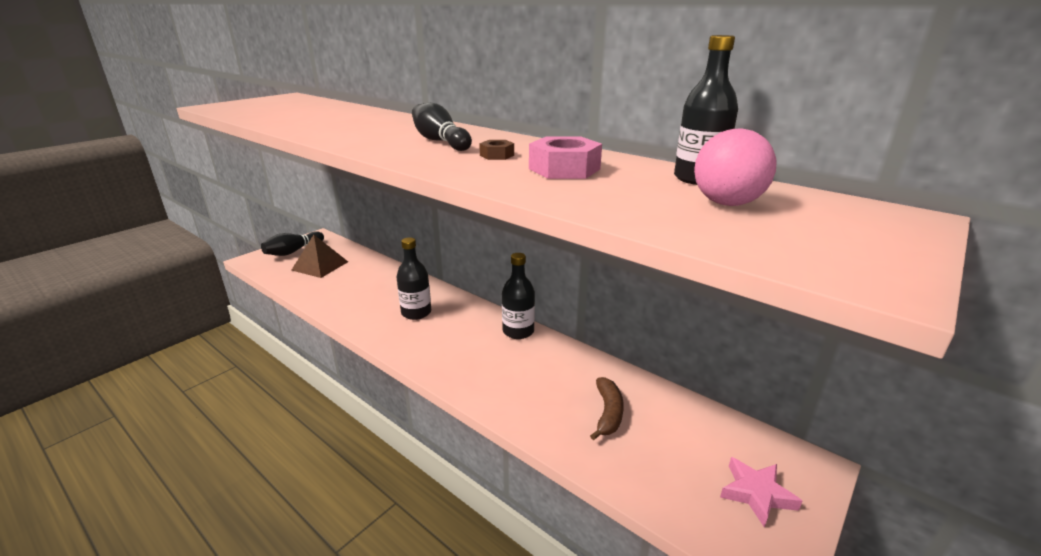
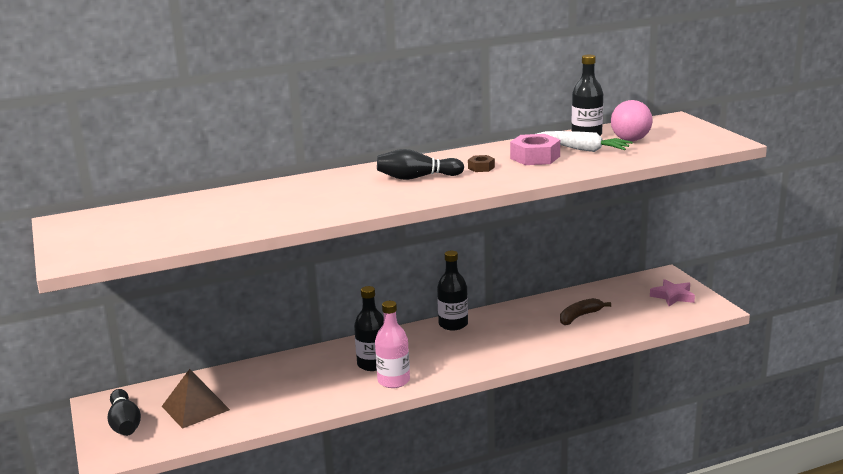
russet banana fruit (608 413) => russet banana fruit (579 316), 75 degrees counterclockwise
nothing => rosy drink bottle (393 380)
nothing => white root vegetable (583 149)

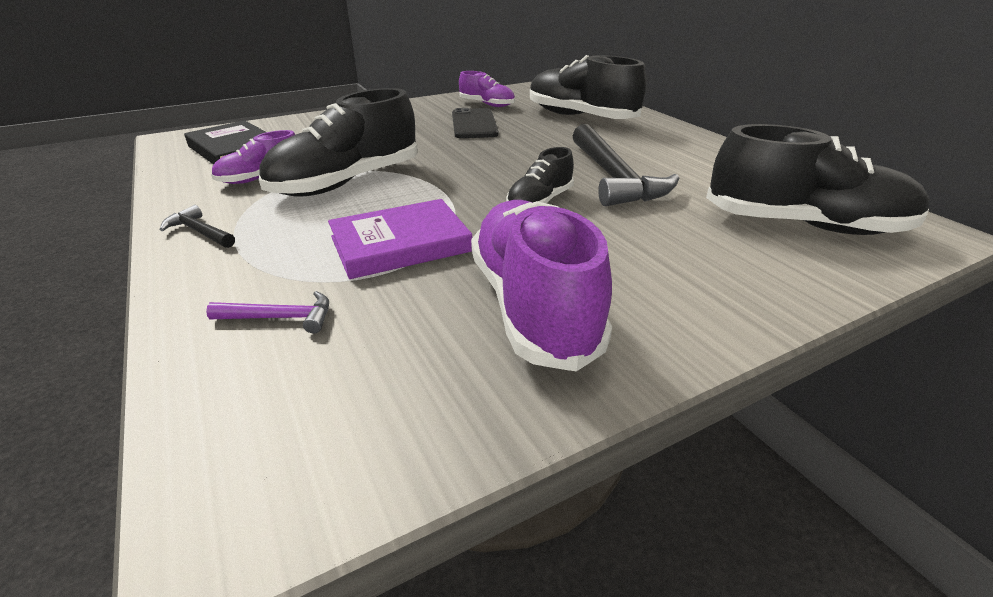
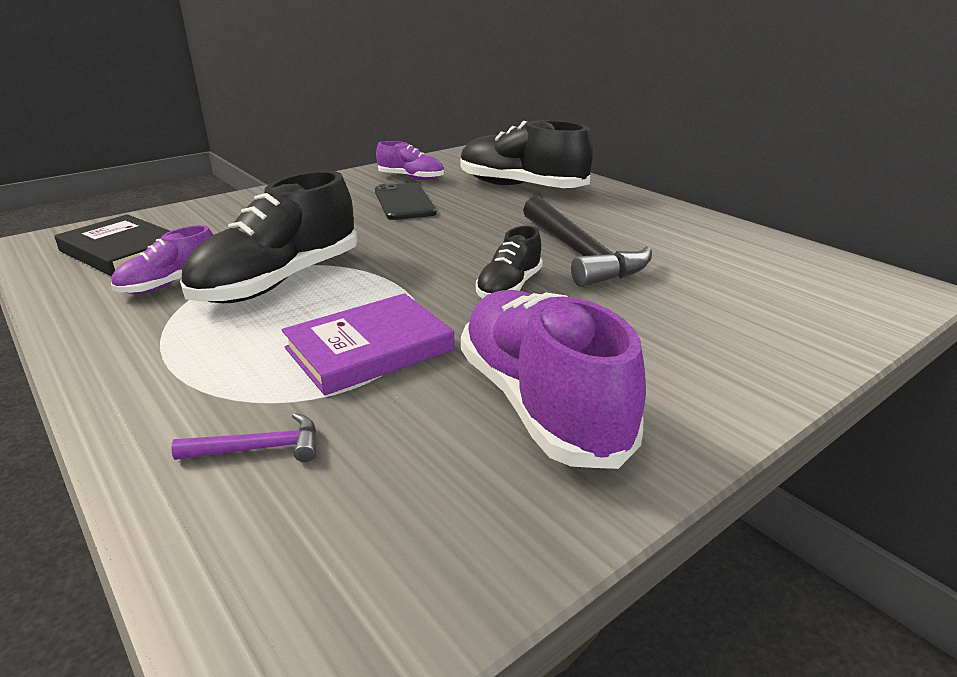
ebony carpenter's hammer (200 232) => nothing
ebony shoe (804 225) => nothing

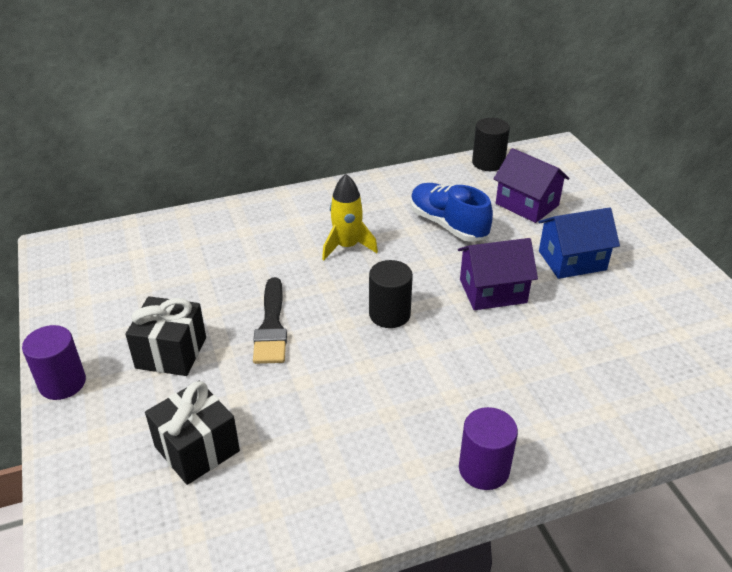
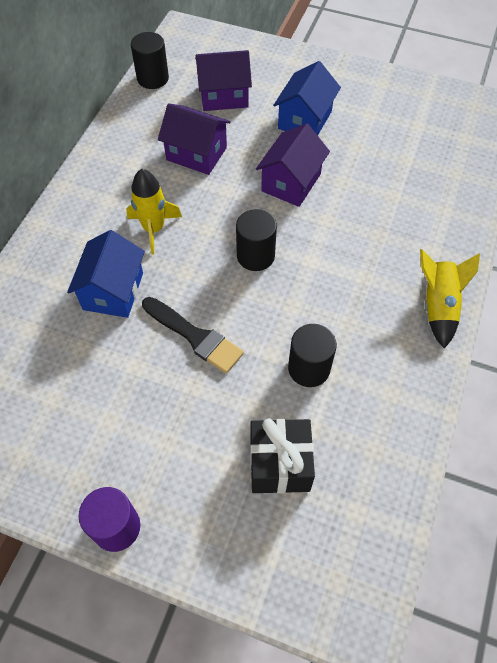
ebony wrapped gift (171 353) => nothing
blue shoe (448 225) => violet house (196 153)
violet solid cylinder (484 469) => bright yellow toy rocket (438 306)
nothing => blue house (113 291)
nothing => ebony solid cylinder (309 368)

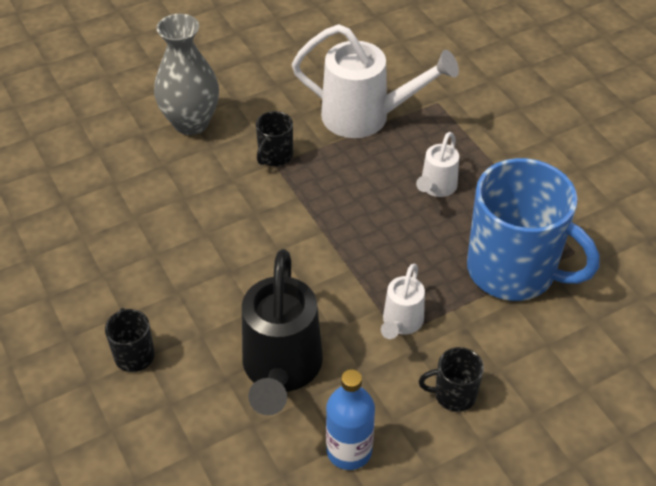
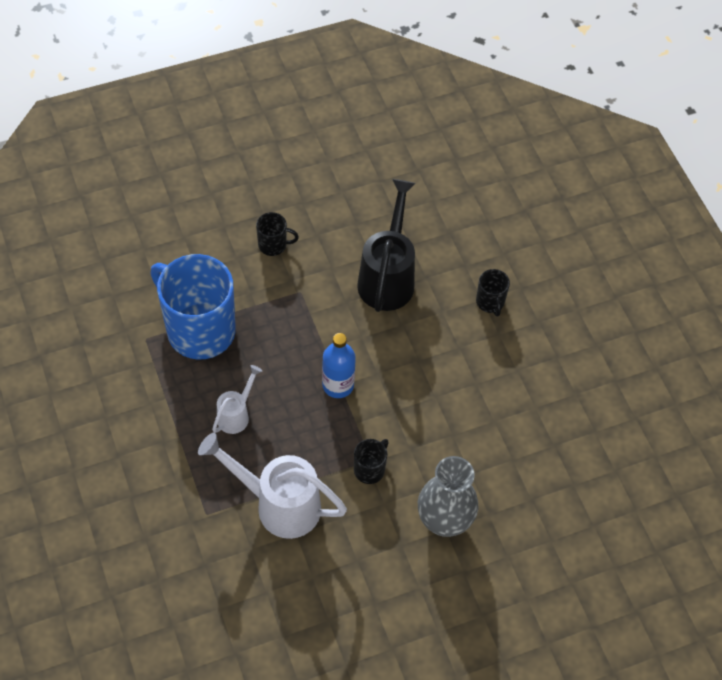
blue drink bottle (349 450) => blue drink bottle (338 385), relocated
white watering pot (401 323) => nothing

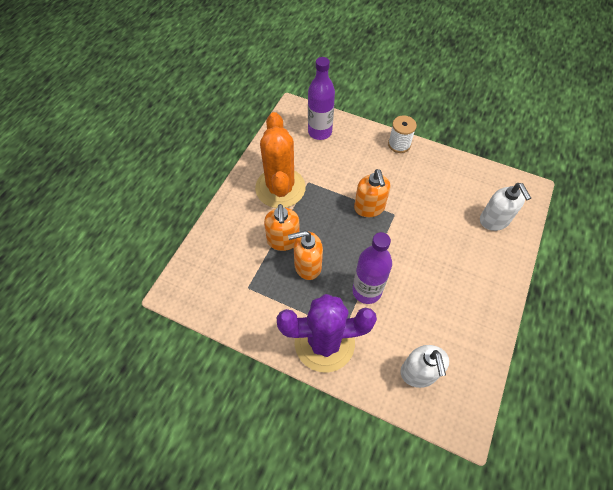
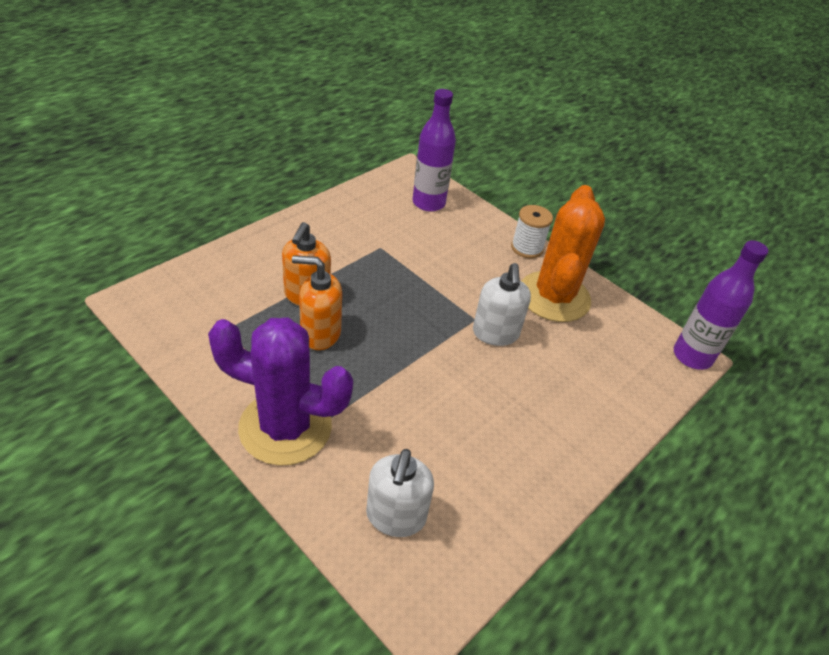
orange-coloured prickly plant (280 188) => orange-coloured prickly plant (554 297), relocated
violet drink bottle (366 291) => violet drink bottle (692 356), relocated
orange-coloured pump bottle (369 208) => nothing
white pump bottle (494 220) => white pump bottle (495 333), relocated

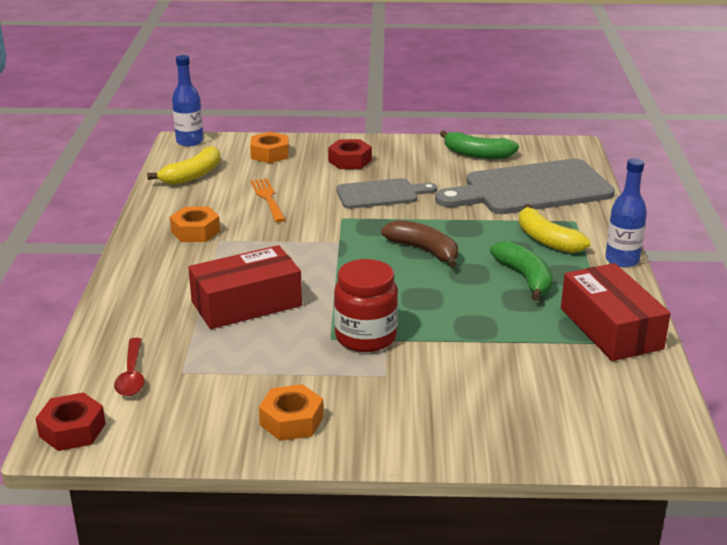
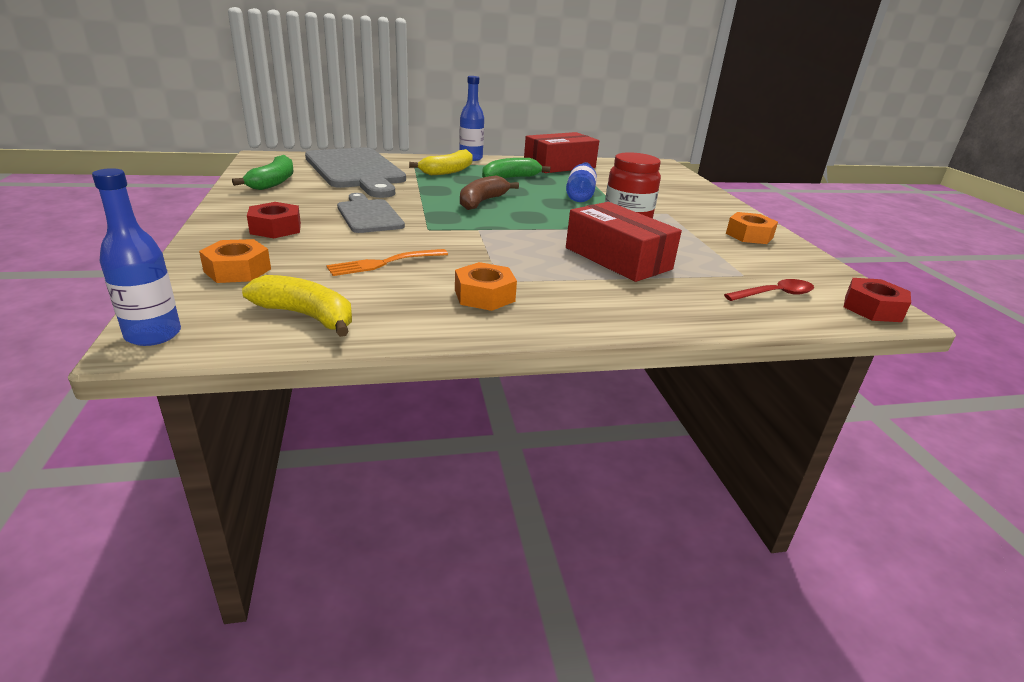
nothing => blue drink bottle (580 193)

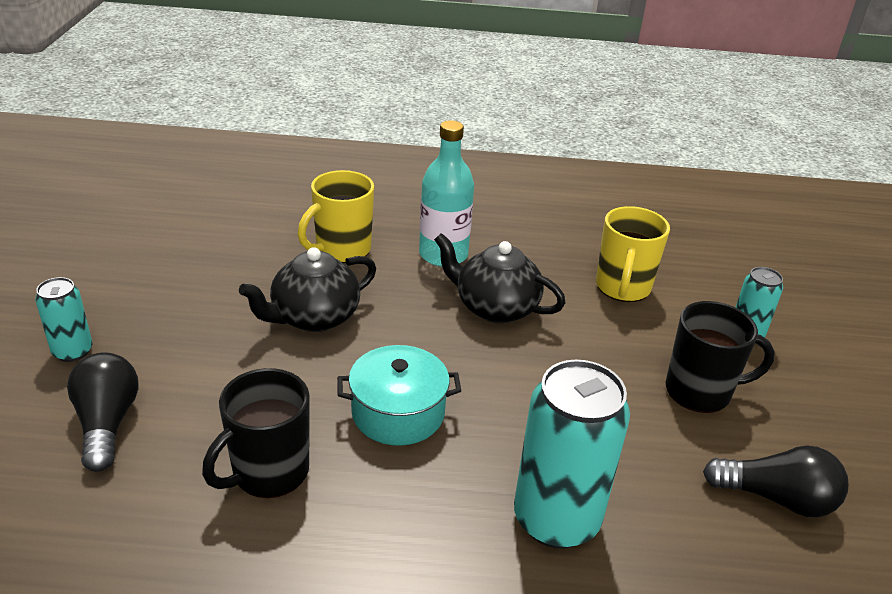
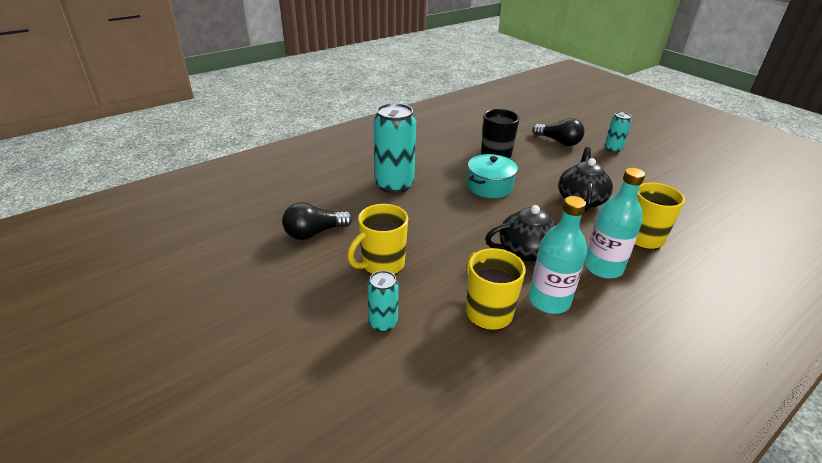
ebony tea mug (700 391) => bright yellow tea mug (382 264)
nothing => turquoise drink bottle (549 301)

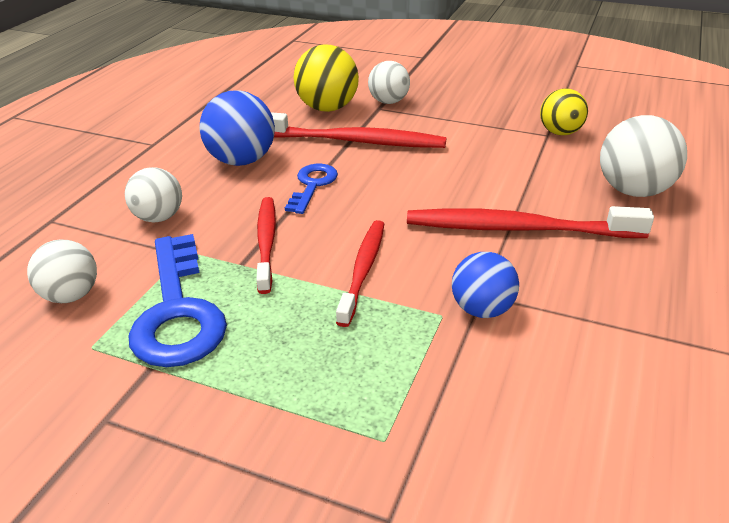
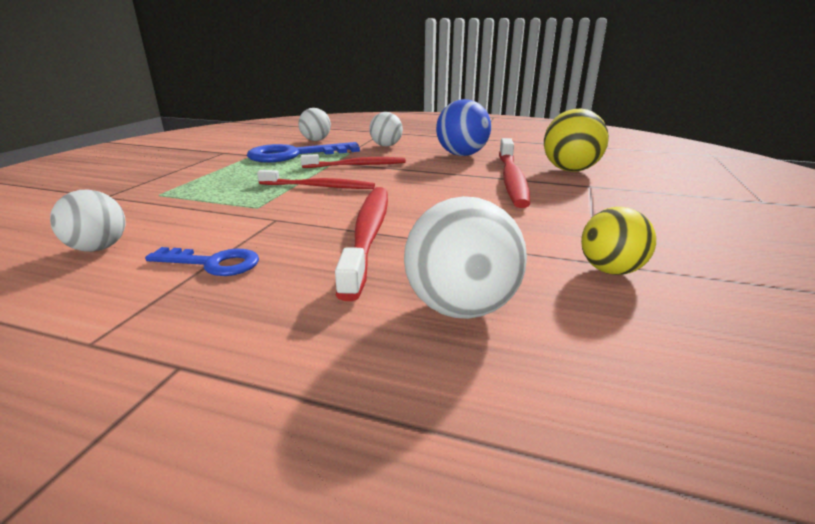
blue latchkey (312 185) => blue latchkey (213 263), relocated
white sphere (388 102) => white sphere (98 248), relocated
blue sphere (482 309) => nothing

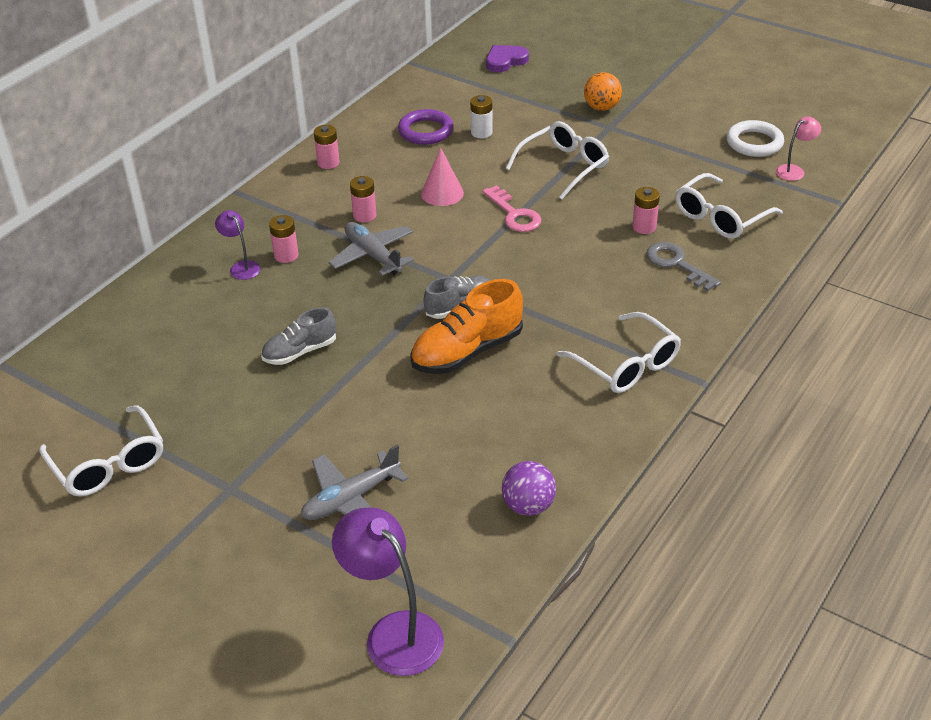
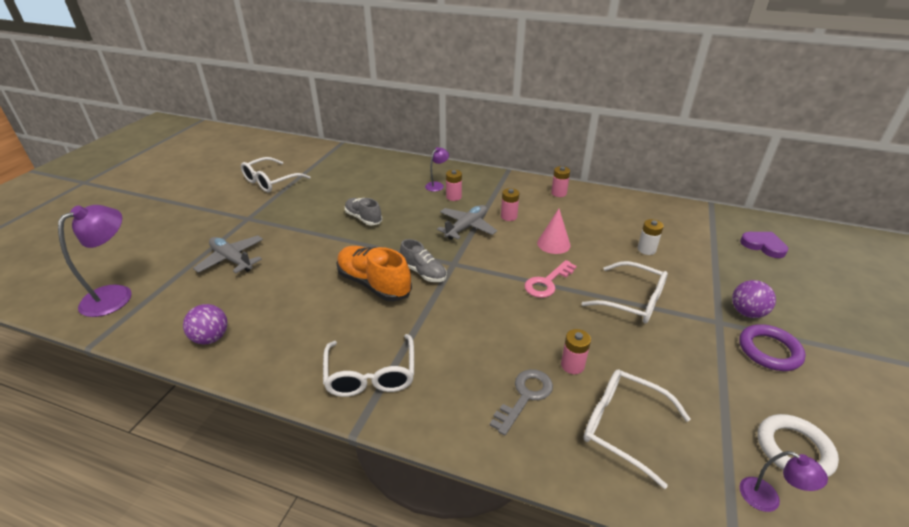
violet torus (426 131) => violet torus (769 350), relocated
white spectacles (626 364) => white spectacles (371 375), 45 degrees counterclockwise
orange-coloured sphere (601 108) => violet sphere (747 313)
rosy lamp (794 170) => violet lamp (768 499)

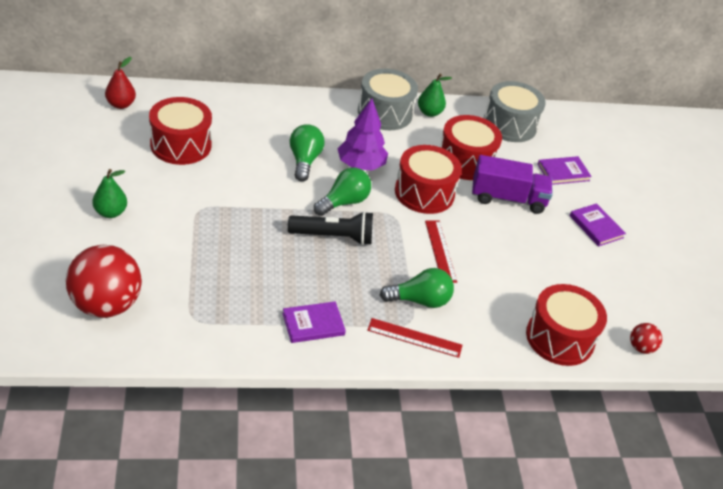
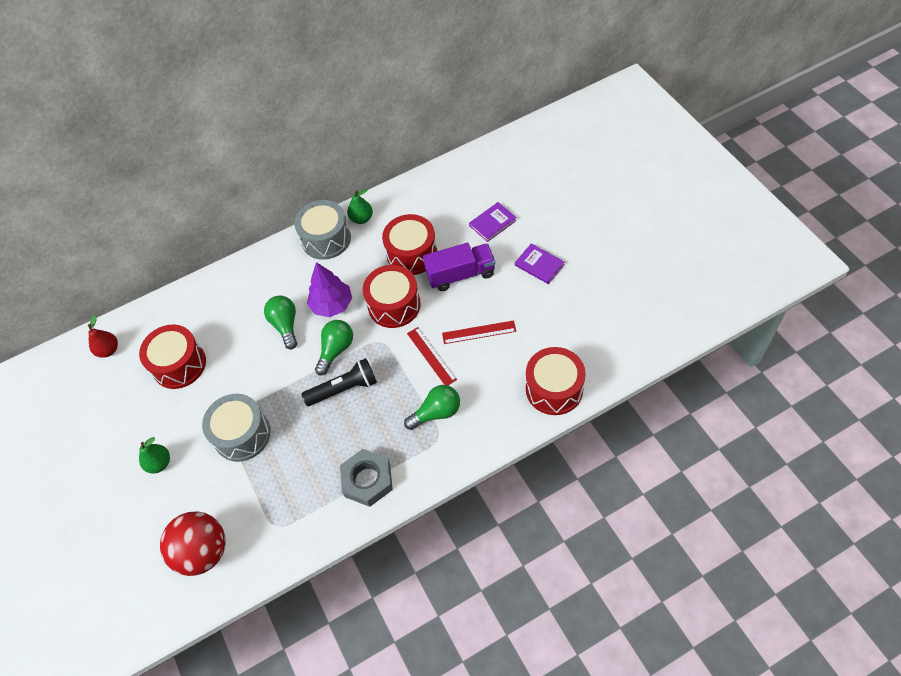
violet hardback (313 324) => gray nut (367 480)
red ruler (414 338) => red ruler (479 332), relocated
gray drum (509 125) => gray drum (242 434), relocated
red sphere (641 347) => nothing

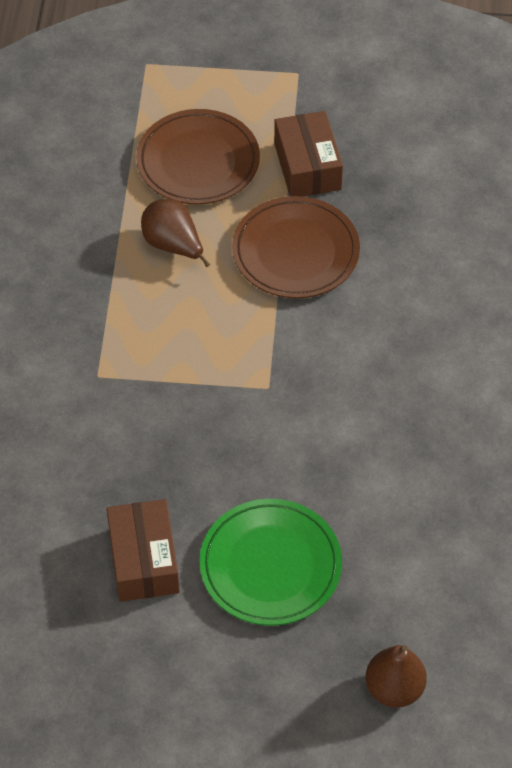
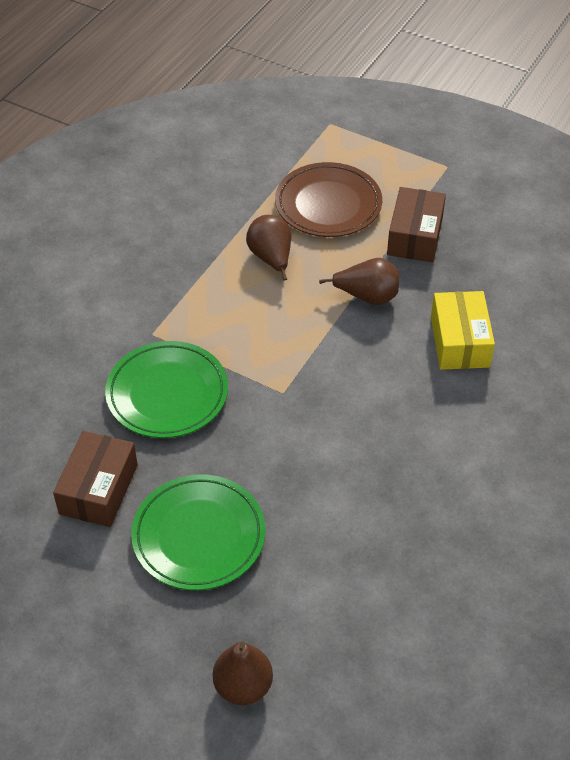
russet plate (295 252) => russet pear fruit (367 296)
nothing => green plate (167 394)
nothing => bright yellow parcel (459 341)

